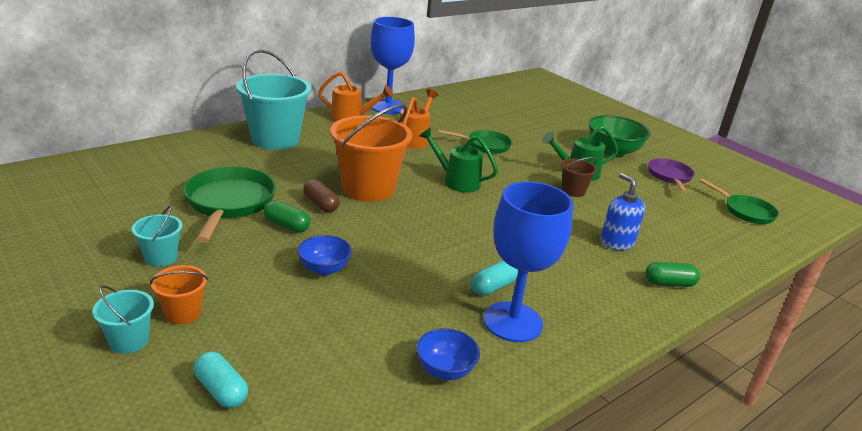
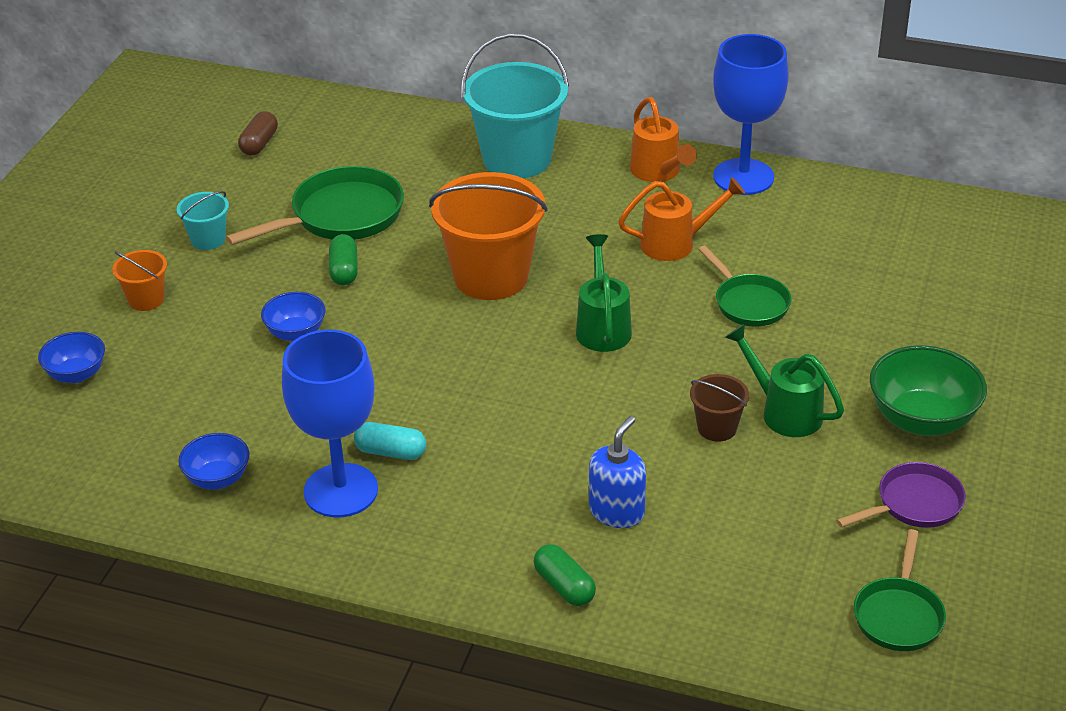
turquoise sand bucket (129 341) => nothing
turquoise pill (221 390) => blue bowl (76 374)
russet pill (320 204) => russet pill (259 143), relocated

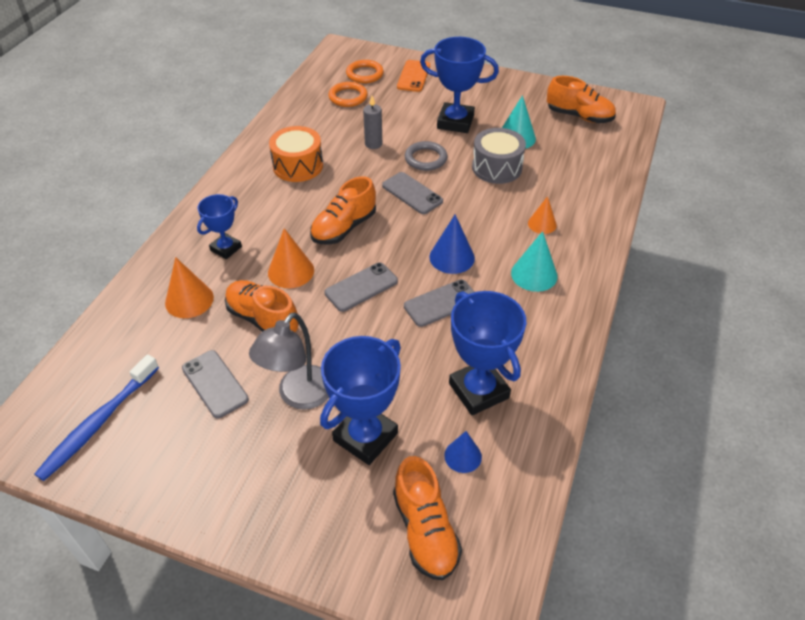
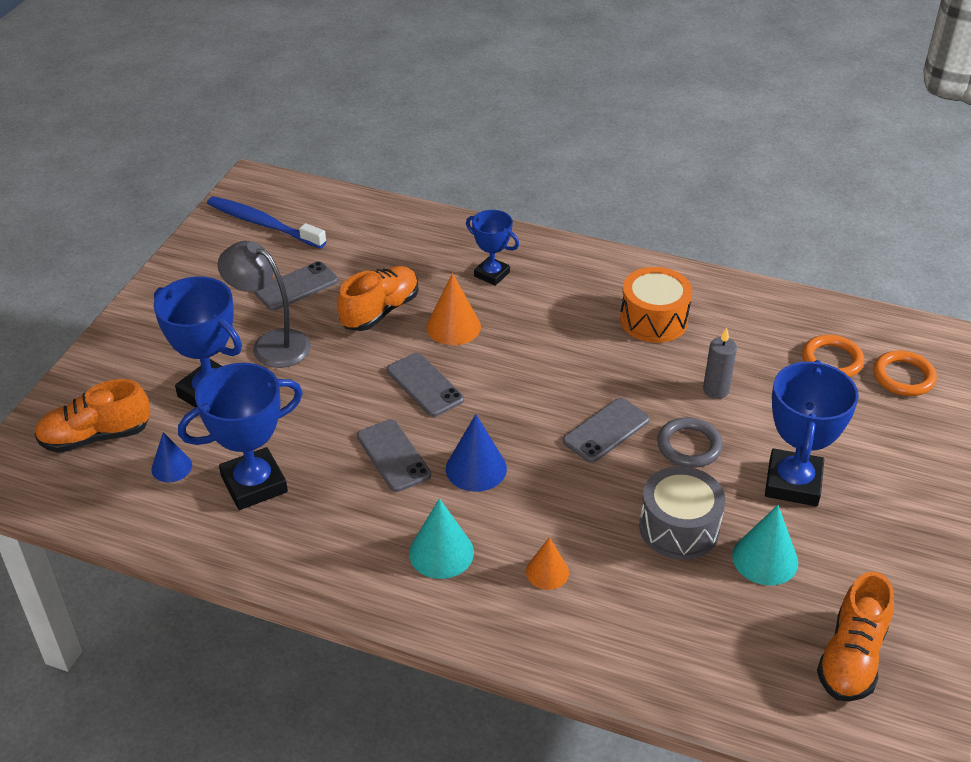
orange-coloured cone (189 300) => nothing
orange-coloured shoe (344 228) => nothing
orange-coloured mobile phone (413 76) => nothing

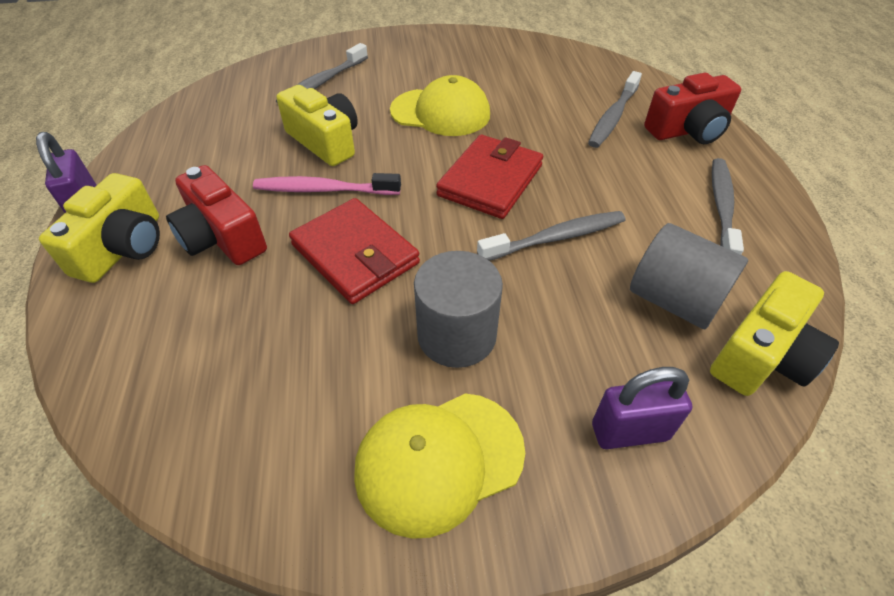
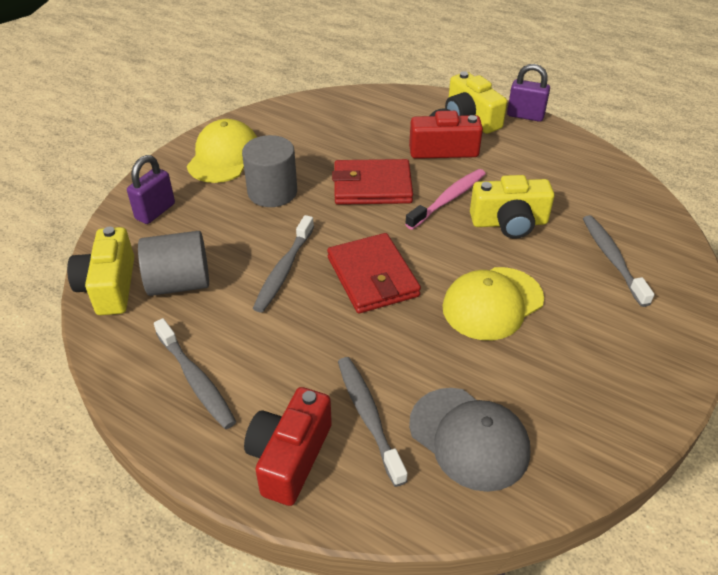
nothing => gray peaked cap (469 438)

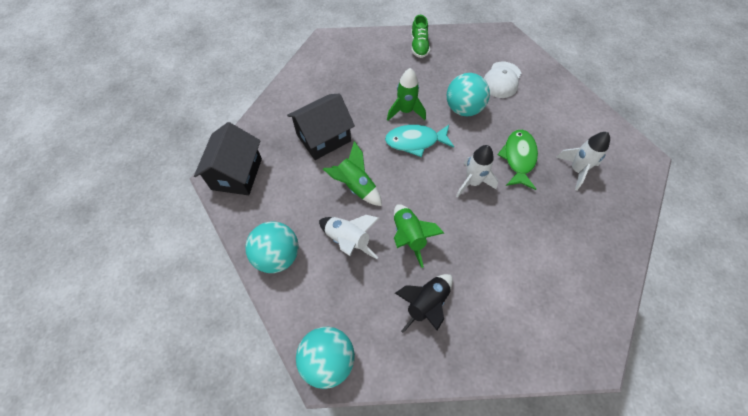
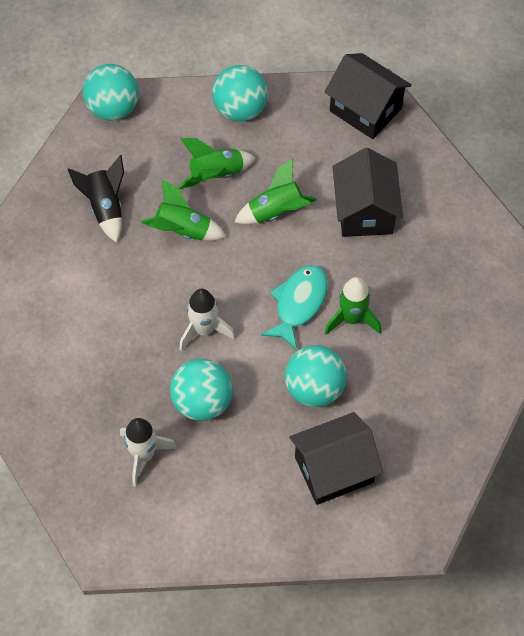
white toy rocket (348 240) => green toy rocket (216 175)
green shoe (419 46) => nothing
white peaked cap (502 80) => ebony house (334 470)
green toy fish (518 158) => turquoise sphere (202 402)

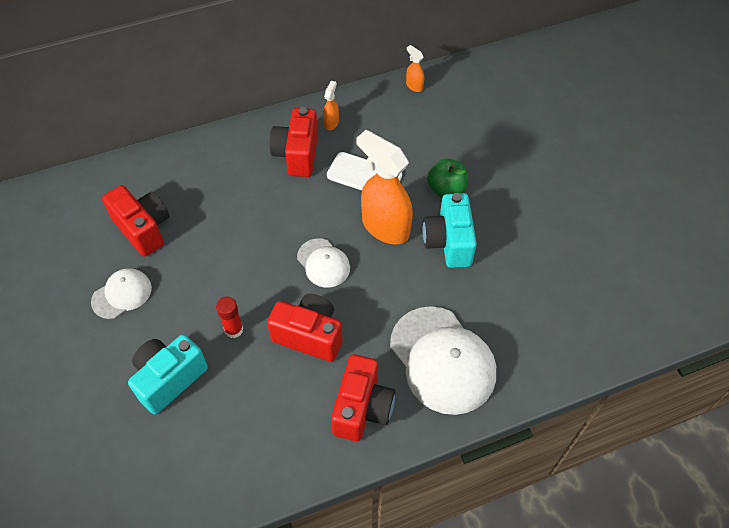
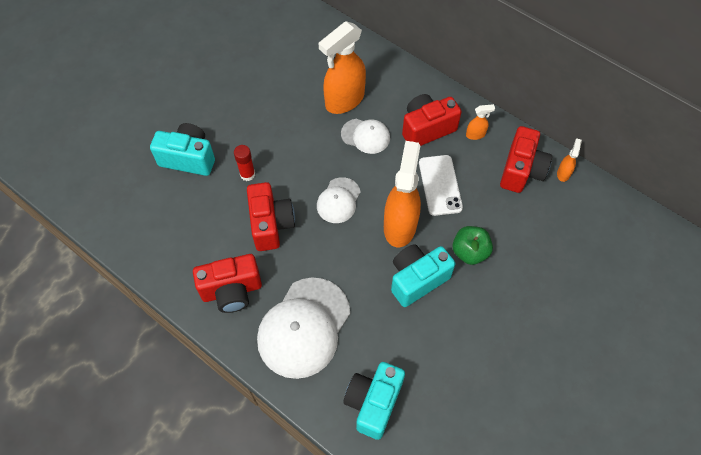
white peaked cap (122 294) => white peaked cap (365 136), relocated
red photo camera (143 229) => red photo camera (521 170), relocated
nothing => orange-coloured spray bottle (344 100)
nothing => turquoise photo camera (373 403)

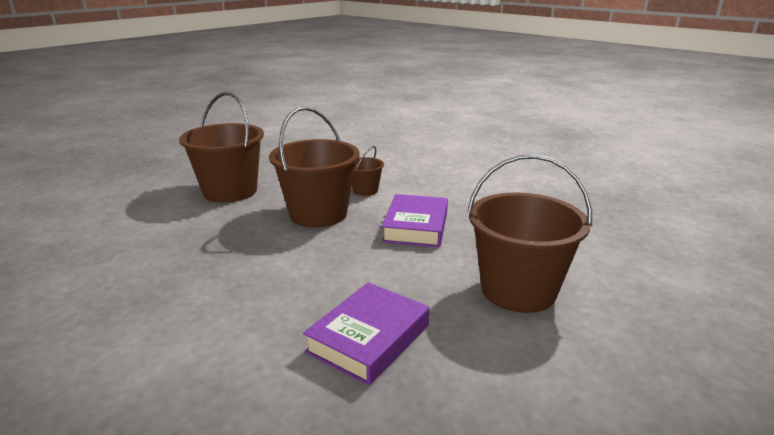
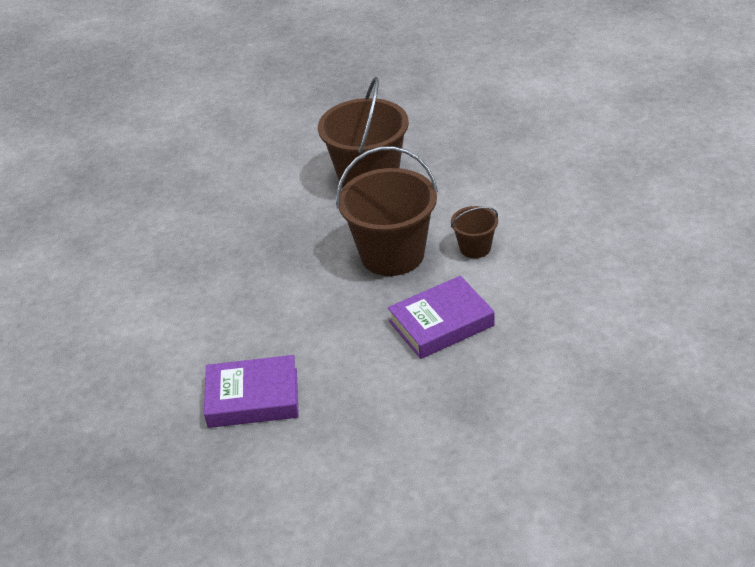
russet sand bucket (518 290) => nothing

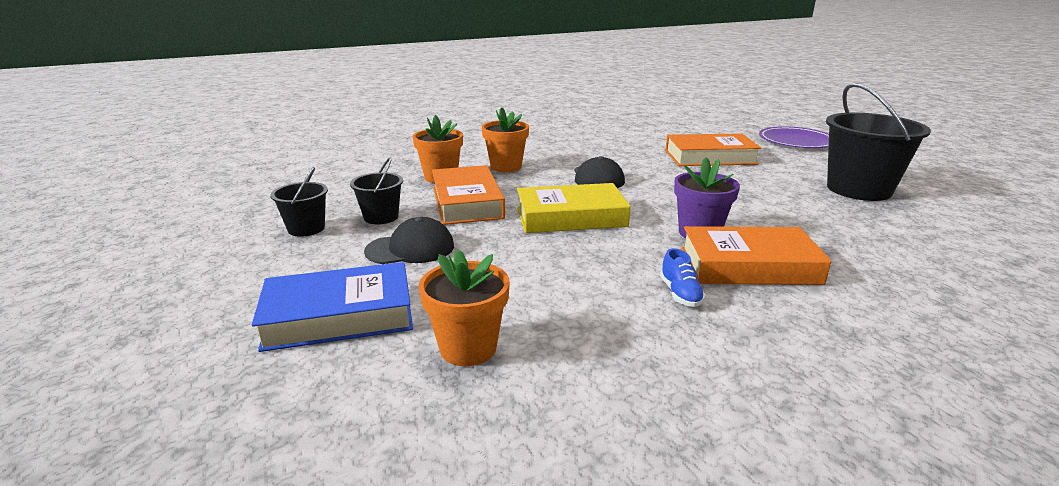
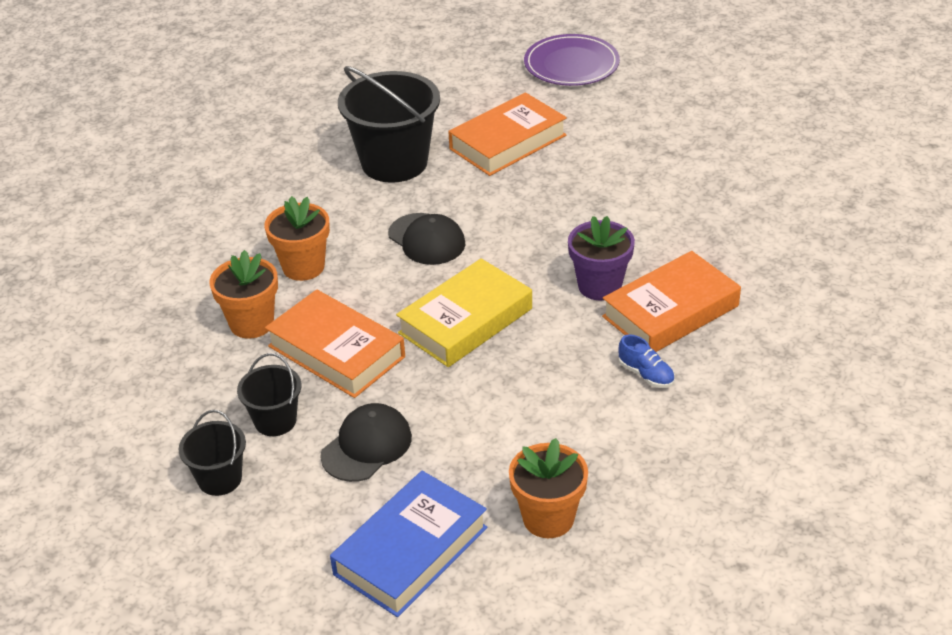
ebony sand bucket (858 189) => ebony sand bucket (394 162), relocated

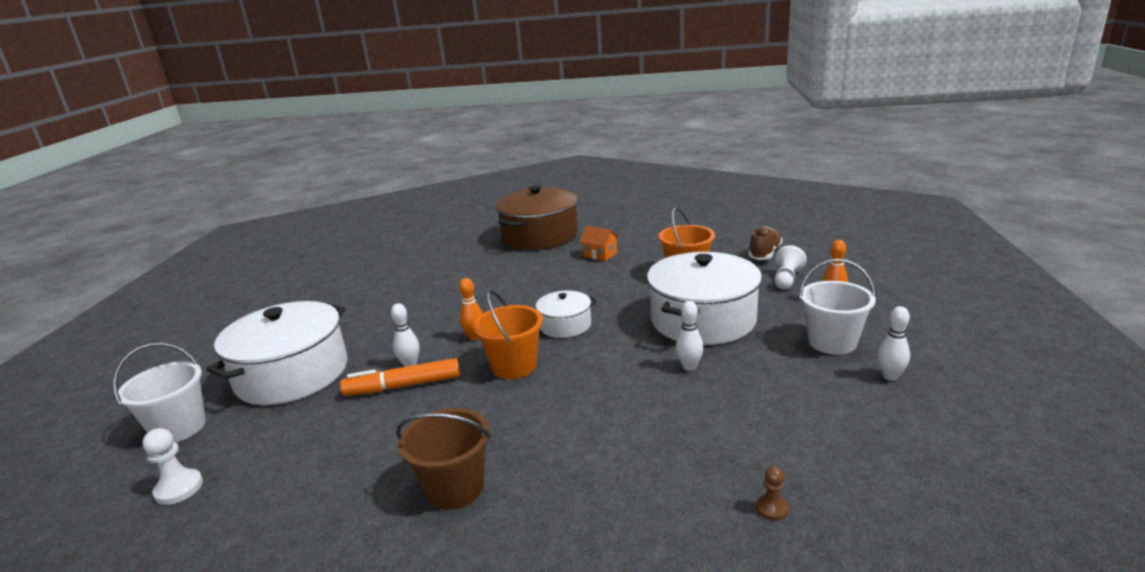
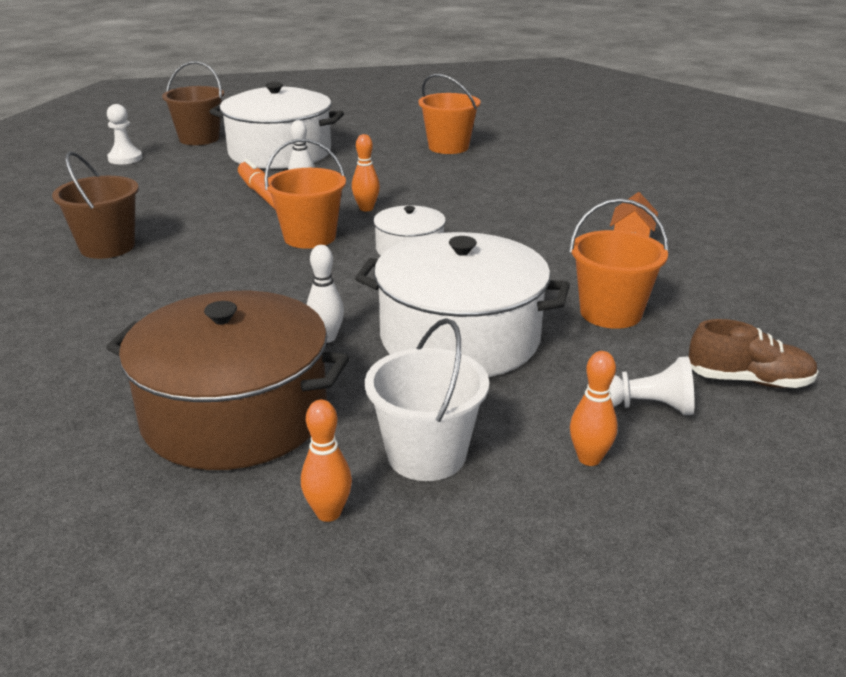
white sand bucket (179 428) => russet sand bucket (199 139)
russet cooking pot (540 236) => russet cooking pot (235 414), relocated
russet game pawn (772 508) => nothing
white bowling pin (890 376) => orange-coloured bowling pin (328 513)
nothing => orange-coloured sand bucket (448 147)

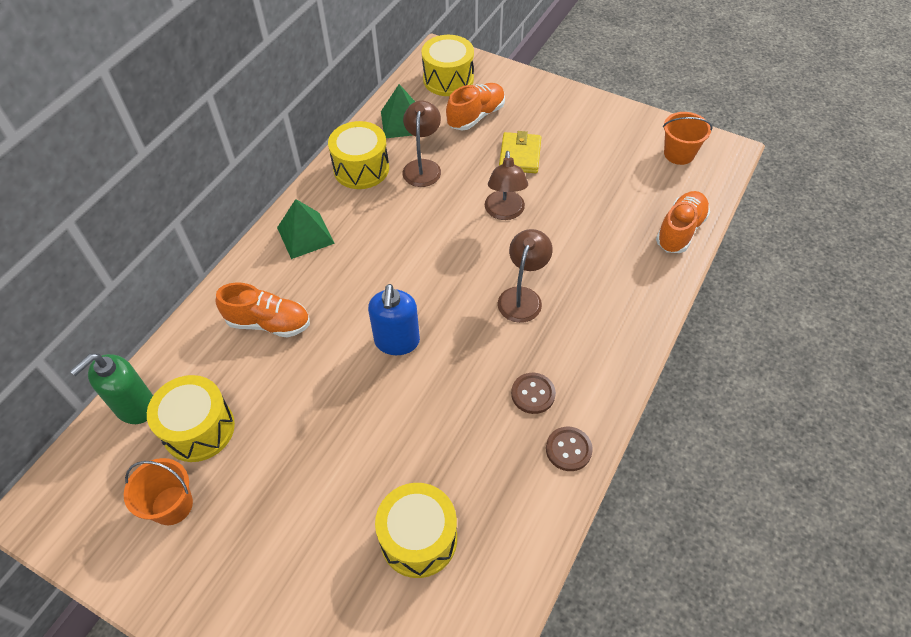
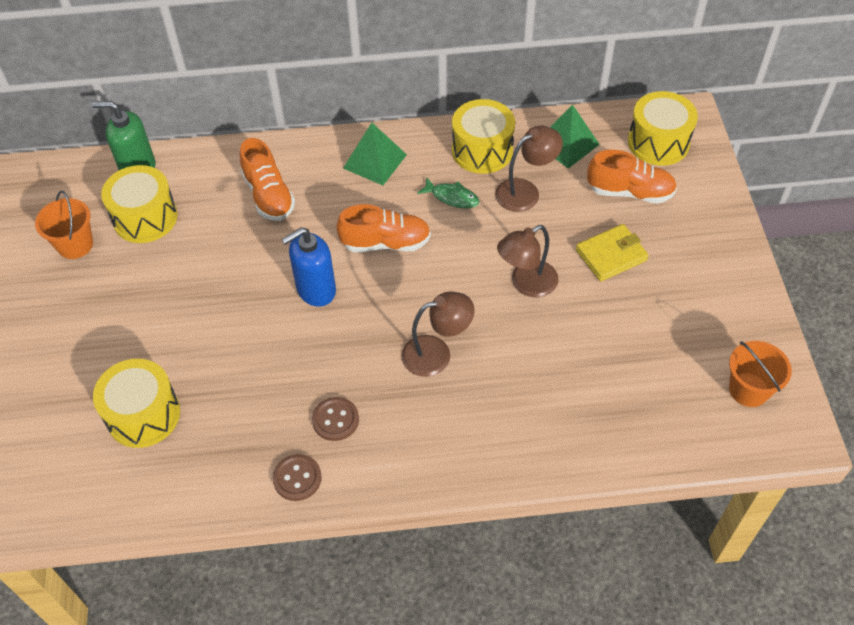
orange-coloured shoe (680 231) => orange-coloured shoe (386 243), relocated
nothing => green toy fish (452 197)

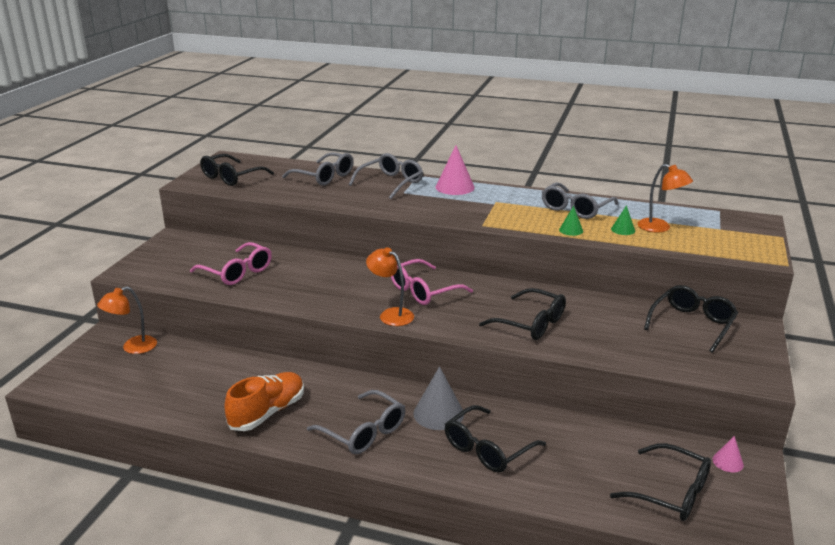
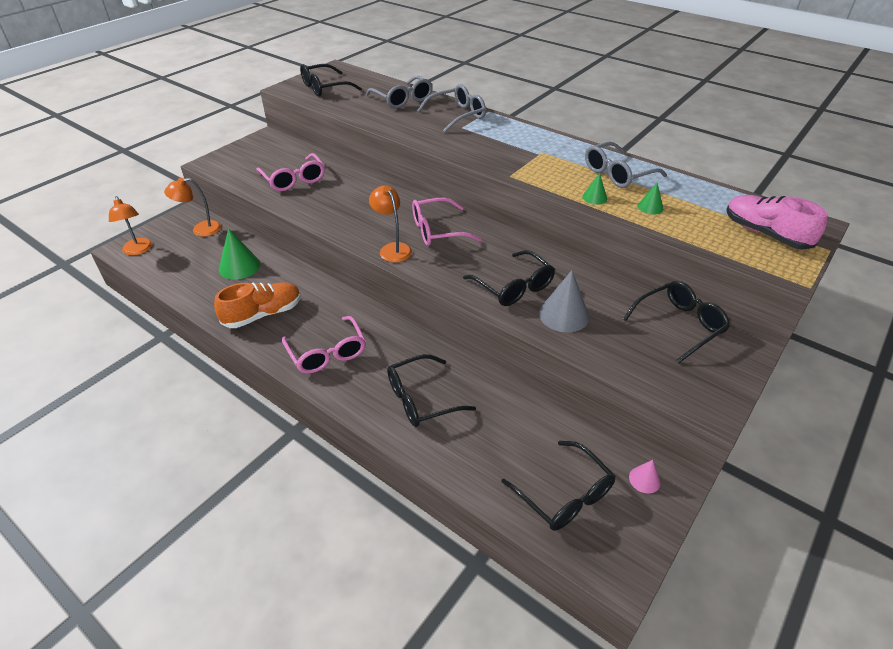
gray spectacles (364 432) => rosy spectacles (327 353)
gray cone (438 413) => gray cone (563 315), relocated
rosy cone (455 187) => nothing
orange-coloured lamp (660 228) => orange-coloured lamp (138 250), relocated
nothing => green cone (239 266)
nothing => rosy shoe (765 234)

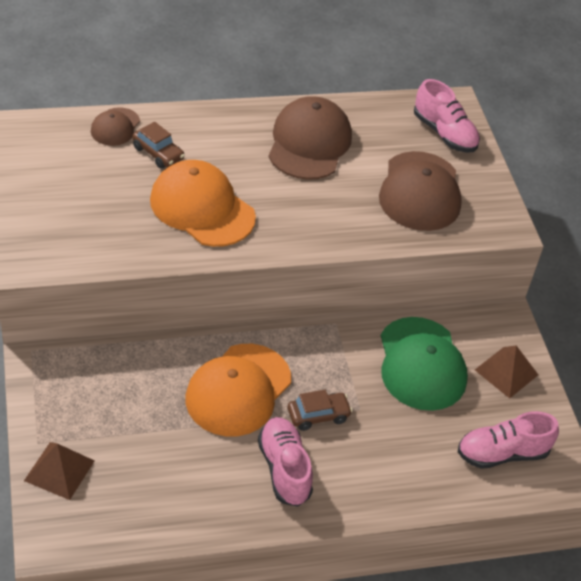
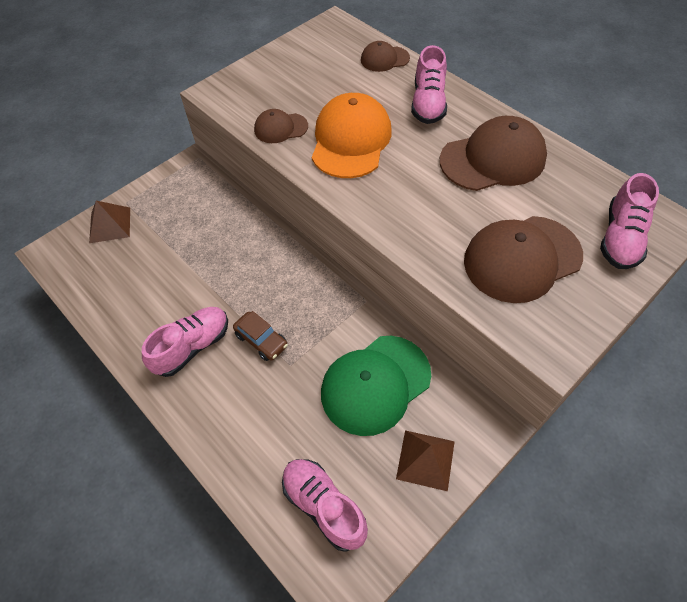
russet car (158 153) => nothing
orange-coloured peaked cap (238 390) => nothing
nothing => russet peaked cap (280 128)
nothing => rosy shoe (428 103)

